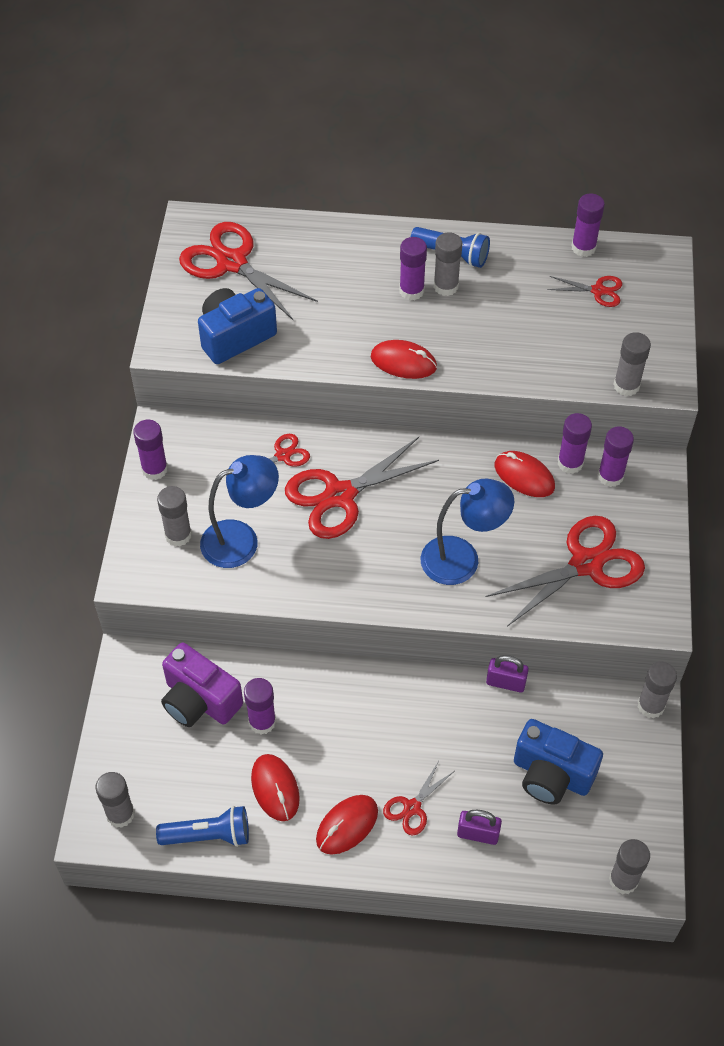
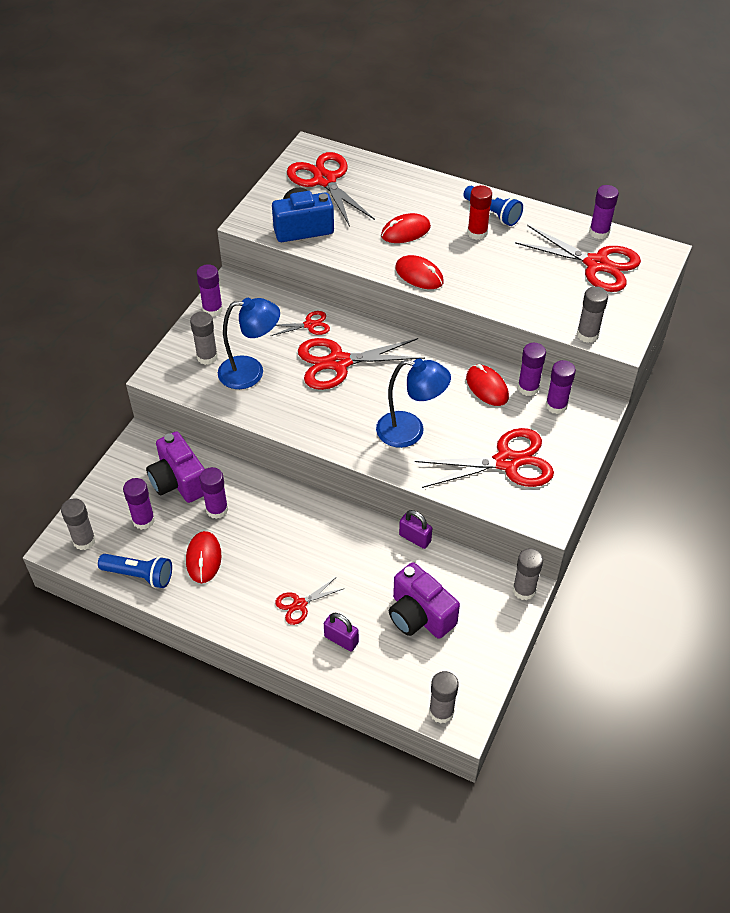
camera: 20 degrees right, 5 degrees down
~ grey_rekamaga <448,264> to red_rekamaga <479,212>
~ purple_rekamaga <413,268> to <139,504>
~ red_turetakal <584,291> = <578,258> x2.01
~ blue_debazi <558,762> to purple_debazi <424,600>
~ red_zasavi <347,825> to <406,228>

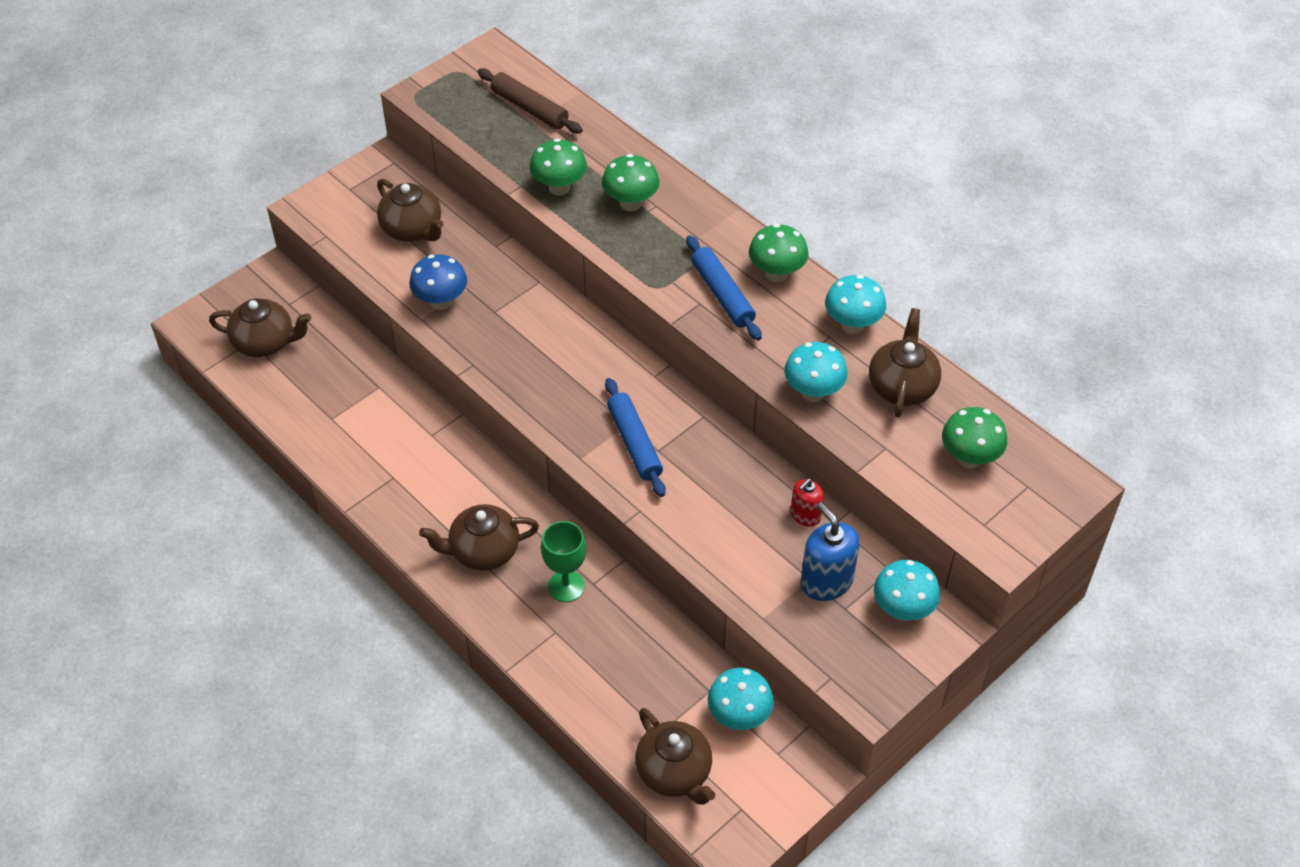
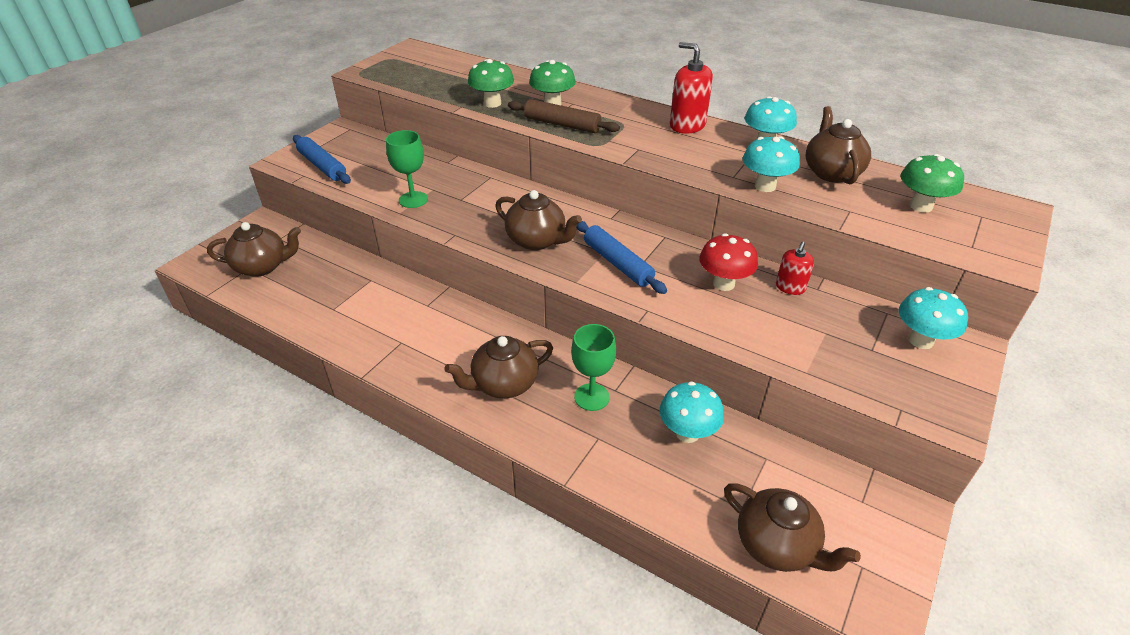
camera: 15 degrees left, 10 degrees down
~ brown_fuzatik <530,101> to <564,116>
~ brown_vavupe <410,210> to <538,220>
~ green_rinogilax <779,253> to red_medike <691,88>
~ blue_fuzatik <724,288> to <322,159>
~ blue_rinogilax <438,282> to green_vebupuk <407,169>
- blue_medike <830,551>
~ turquoise_rinogilax <741,699> to <692,412>
+ red_rinogilax <728,262>

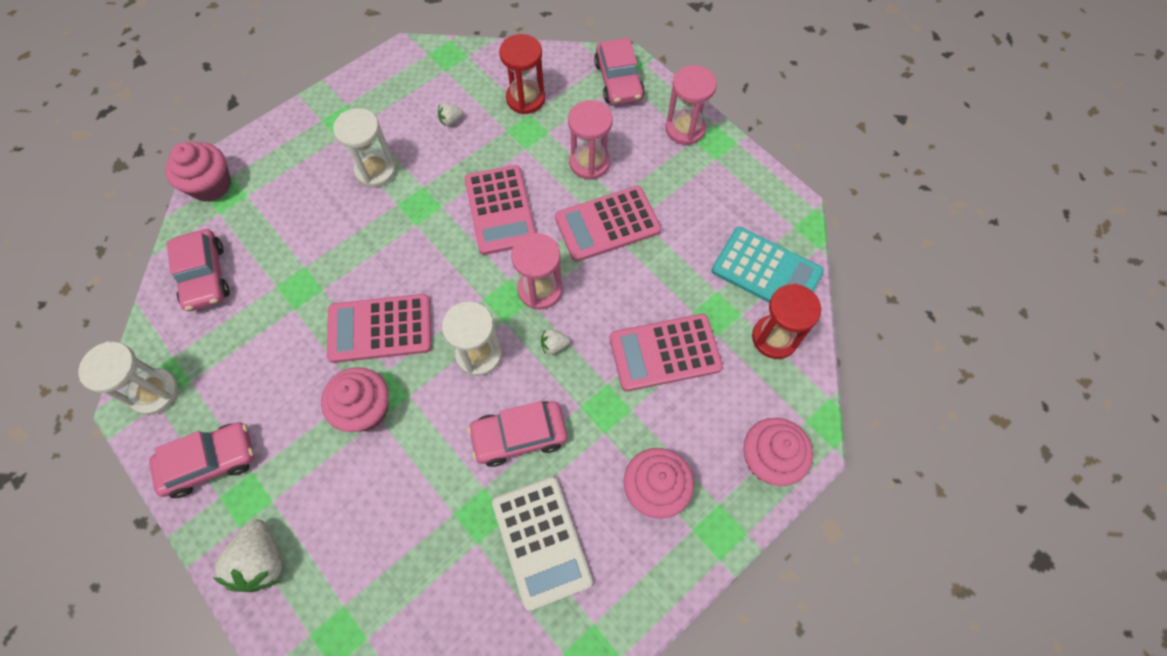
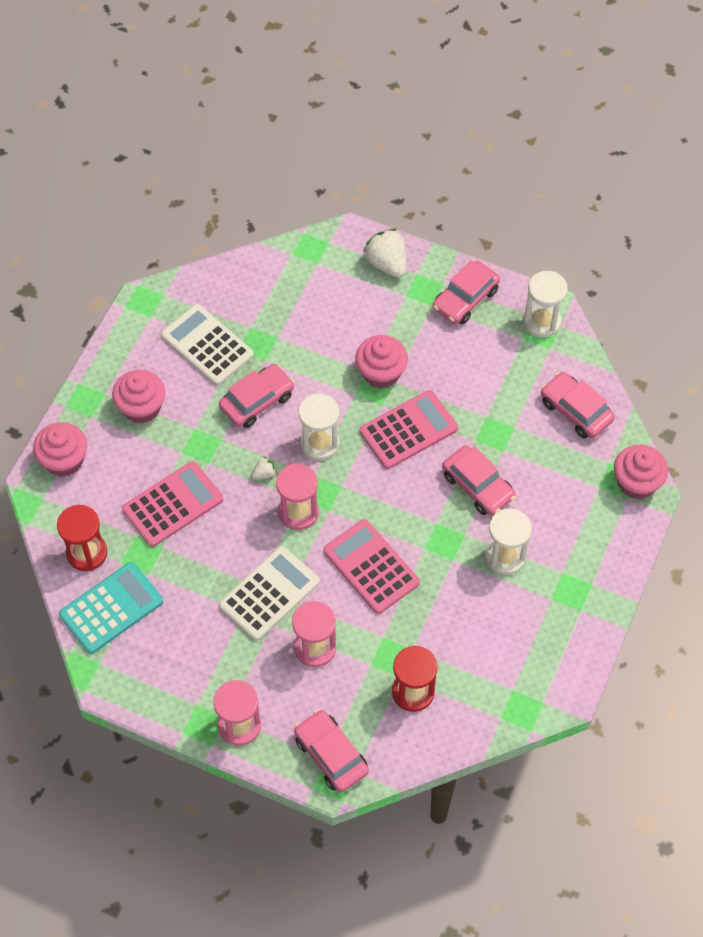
camera: 155 degrees right, 5 degrees down
- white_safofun <450,114>
~ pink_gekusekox <608,224> to white_gekusekox <269,593>
~ turquoise_gekusekox <768,265> = <111,608> 135 degrees clockwise
+ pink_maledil <479,480>

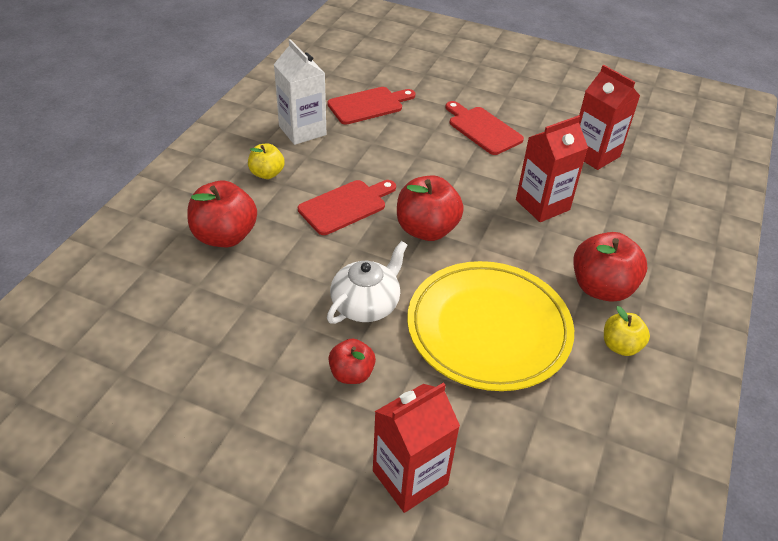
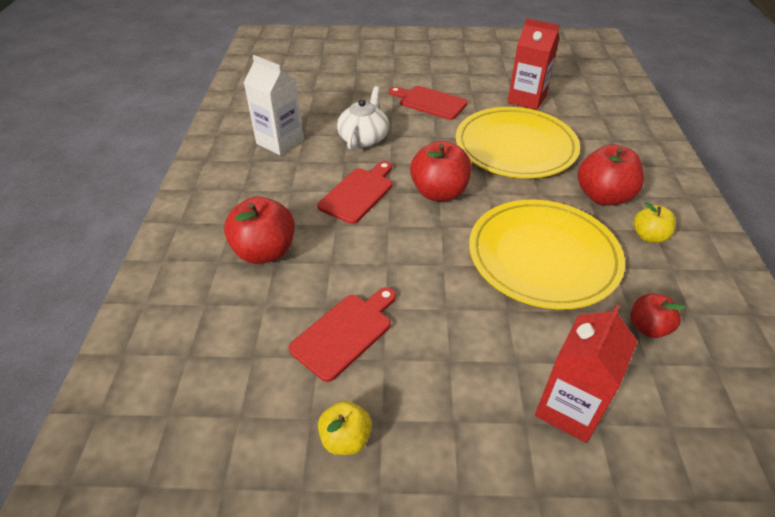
camera: 20 degrees left, 0 degrees up
~ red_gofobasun <371,106> to <342,334>
~ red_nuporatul <552,168> to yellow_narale <518,142>
~ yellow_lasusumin <266,161> to <345,428>
~ white_vavupe <367,282> to <363,118>
~ red_lasusumin <352,361> to <657,316>

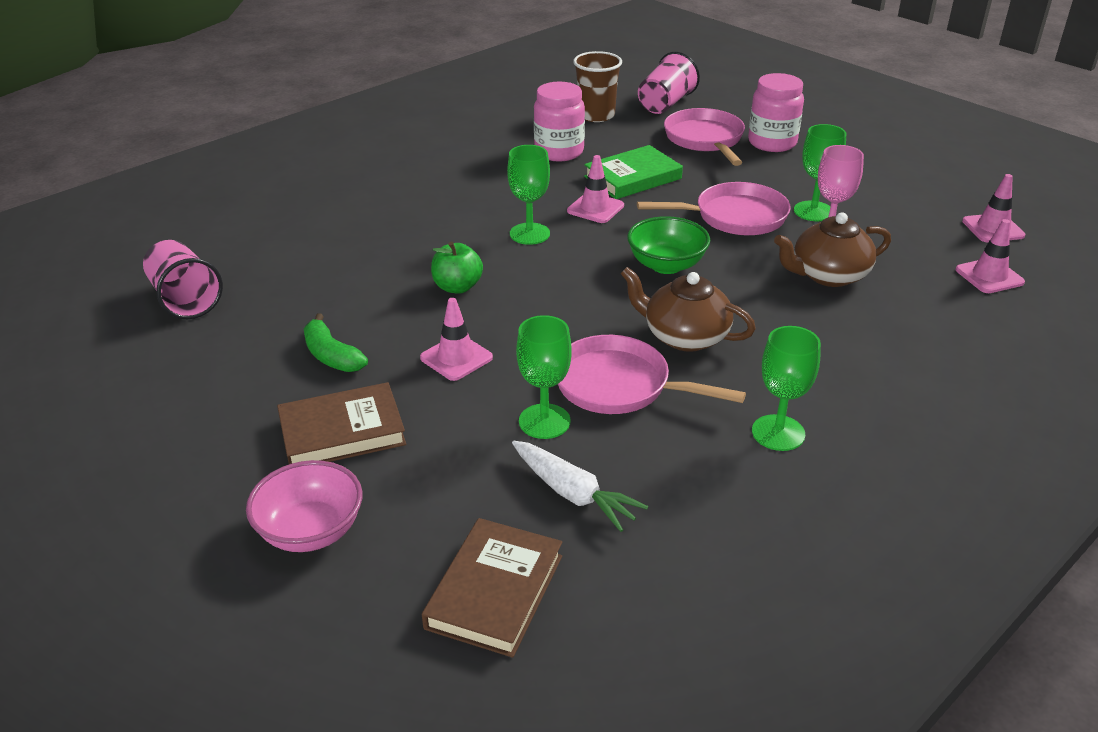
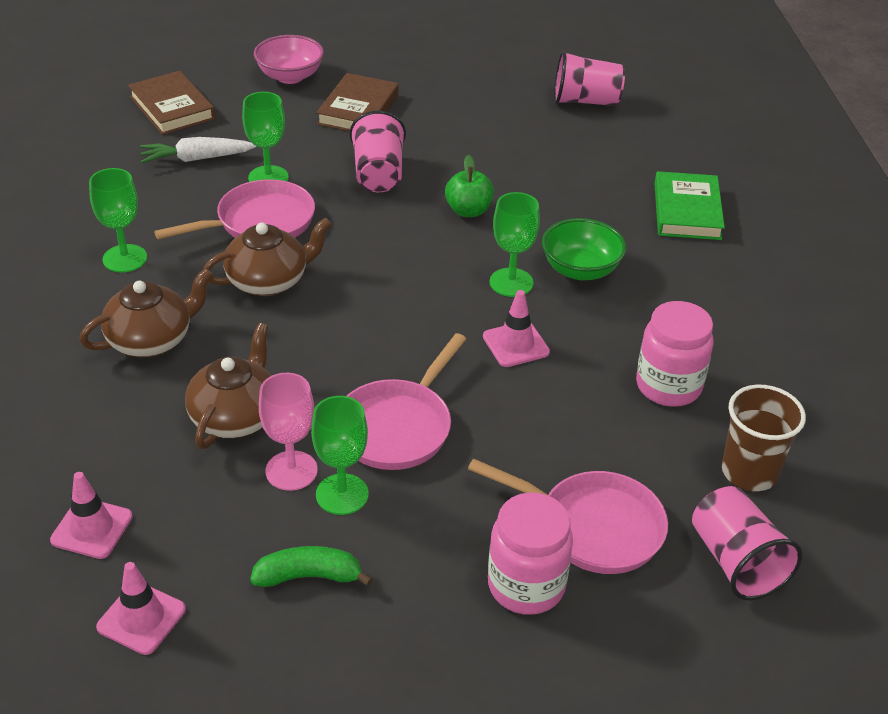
camera: 125 degrees right, 5 degrees up
~ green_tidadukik <633,172> to <689,205>
~ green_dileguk <668,245> to <584,249>
~ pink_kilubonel <456,339> to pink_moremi <378,151>
~ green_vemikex <336,343> to <311,566>
+ brown_vavupe <146,312>

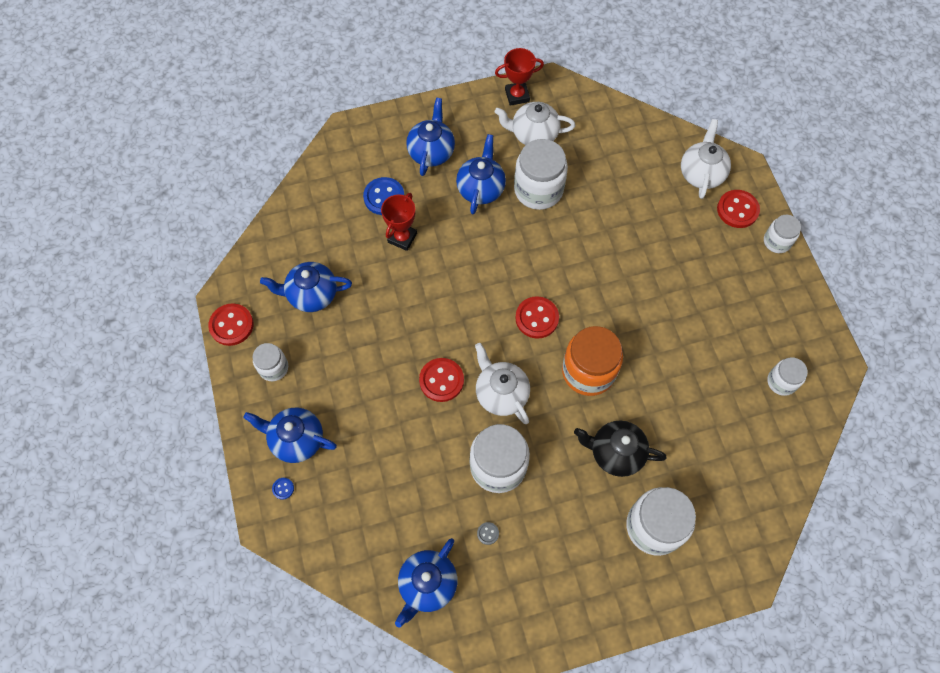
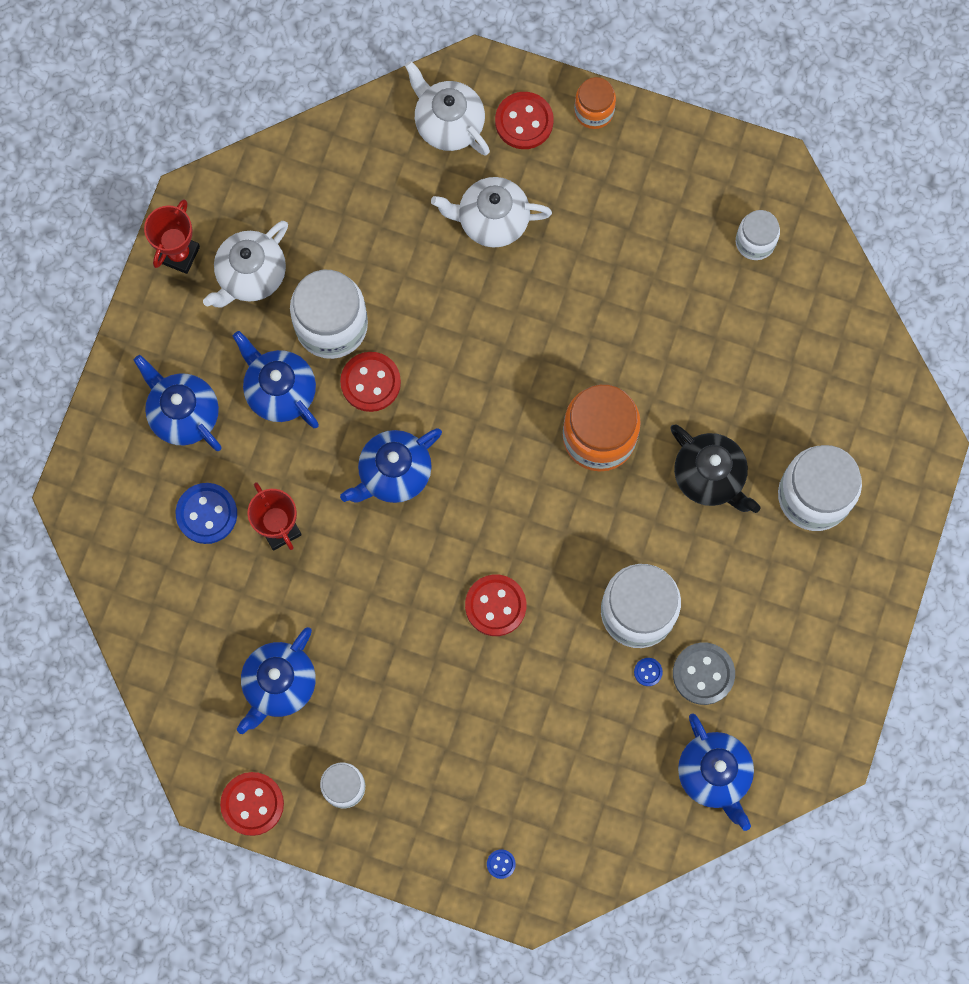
camera: 55 degrees left, 10 degrees up
~ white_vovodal <782,234> to orange_vovodal <595,103>
~ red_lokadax <537,317> to <370,382>
~ white_vavupe <502,383> to <491,212>
~ blue_vavupe <290,435> to <391,465>
~ black_vavupe <620,449> = <715,468> 90 degrees counterclockwise
~ grey_lokadax <488,533> = <704,673> x2.18
+ blue_lokadax <648,672>

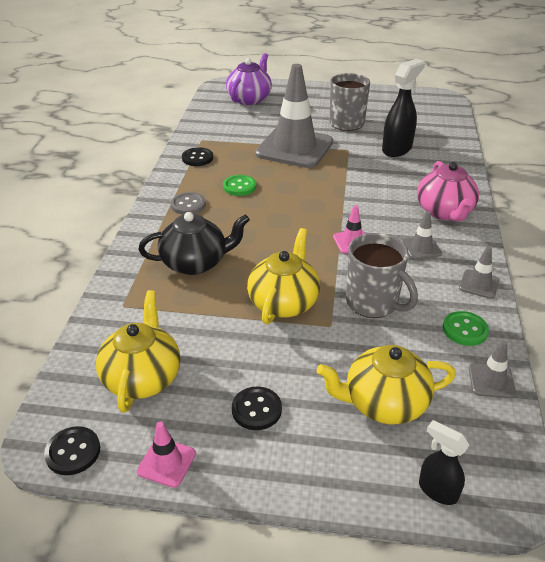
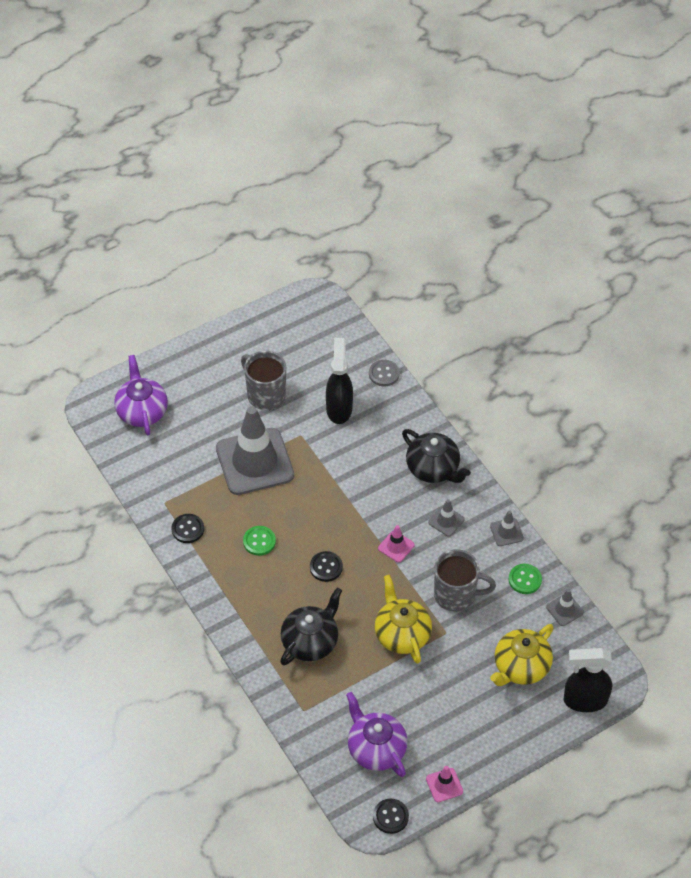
camera: 40 degrees left, 15 degrees up
~ pink_vavupe <448,191> to black_vavupe <436,456>
~ grey_lokadax <188,203> to <384,373>
~ yellow_vavupe <138,351> to purple_vavupe <377,734>
~ black_lokadax <257,408> to <326,566>
~ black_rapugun <444,462> = <588,680> x1.74

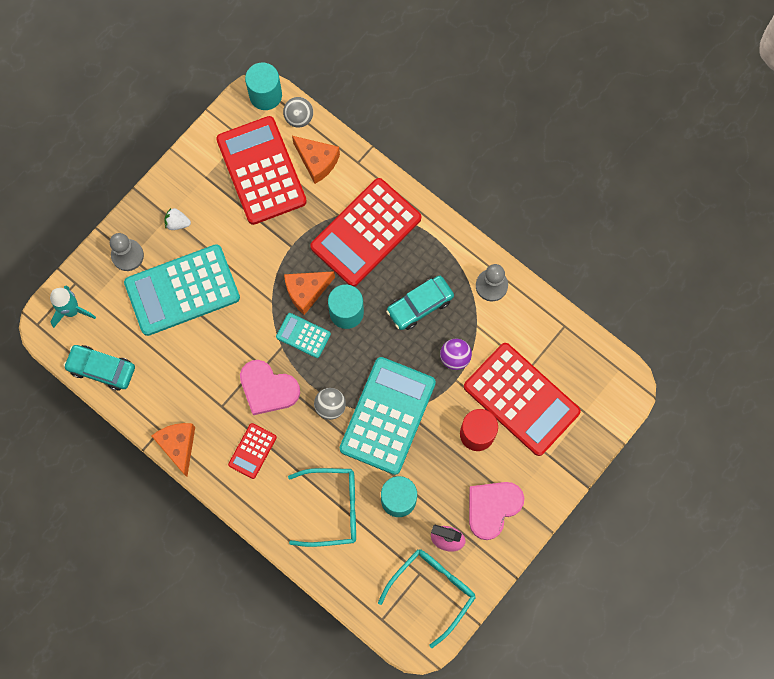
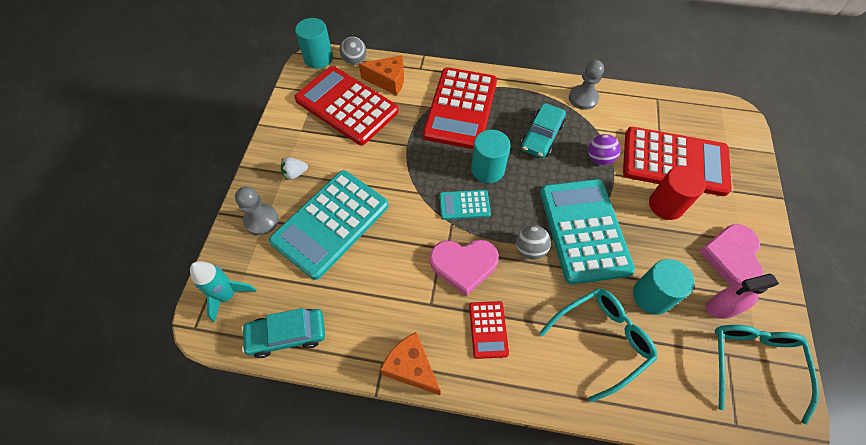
camera: 30 degrees left, 15 degrees down
- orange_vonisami <309,293>

